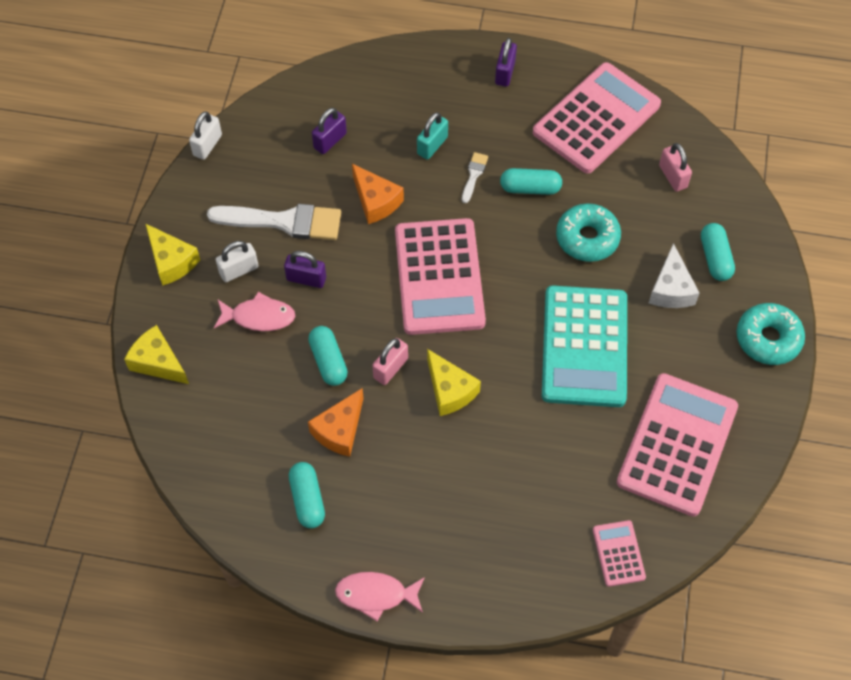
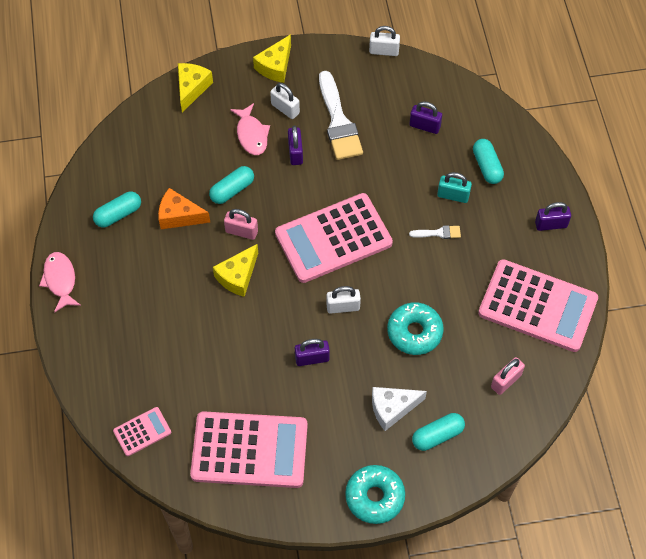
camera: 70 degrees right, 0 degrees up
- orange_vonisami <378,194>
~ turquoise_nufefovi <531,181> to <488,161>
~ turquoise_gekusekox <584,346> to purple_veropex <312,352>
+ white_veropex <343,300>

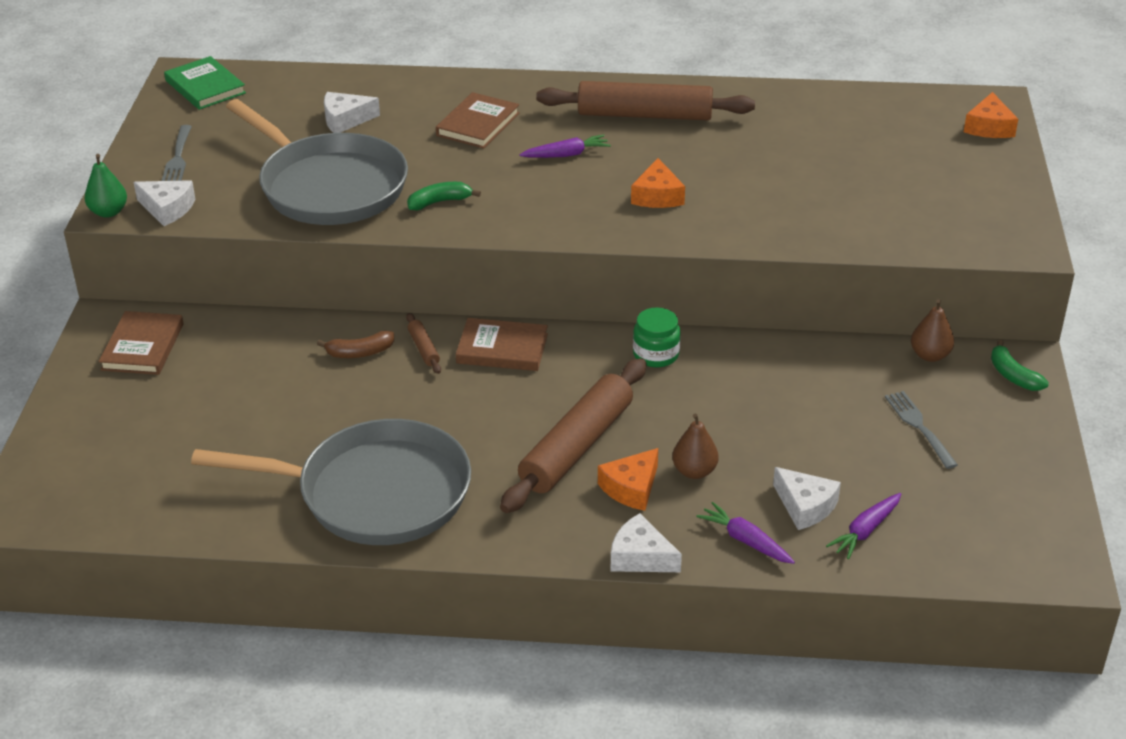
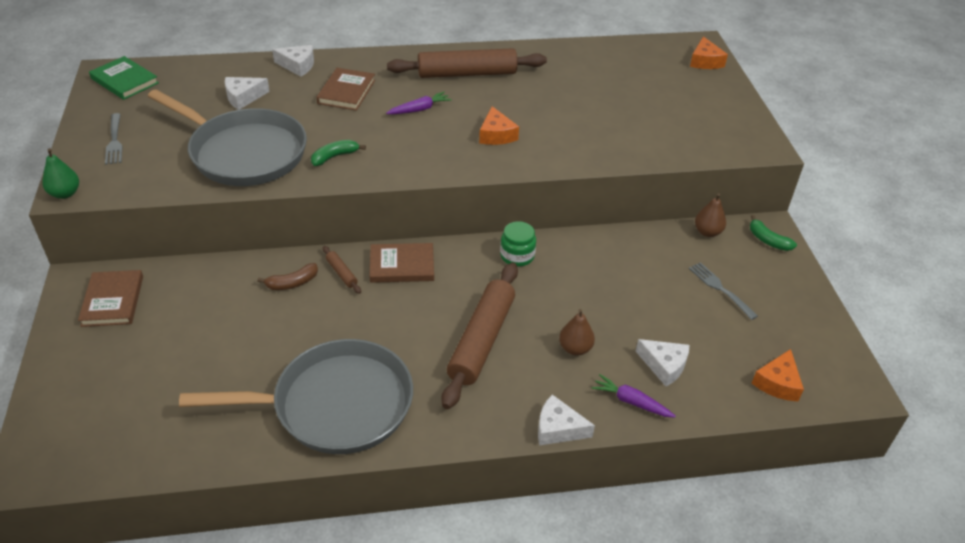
camera: 15 degrees left, 5 degrees up
~ white_vonisami <164,203> to <293,61>
~ orange_vonisami <628,479> to <778,375>
- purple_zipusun <863,526>

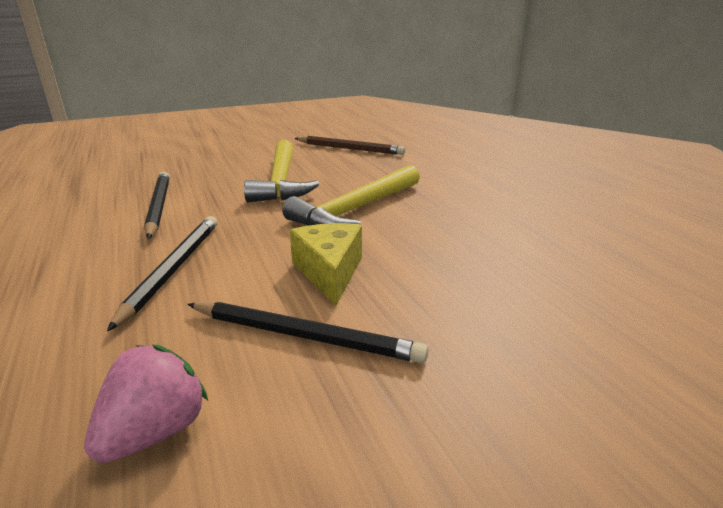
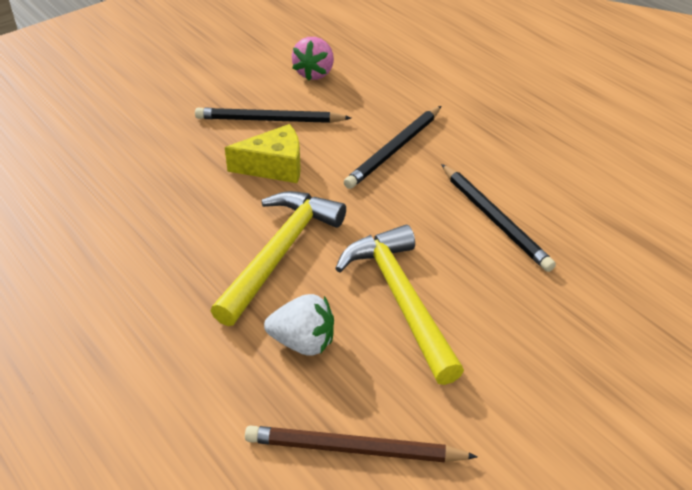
camera: 165 degrees right, 15 degrees up
~ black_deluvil <162,273> = <392,147> 45 degrees clockwise
~ yellow_vonisami <326,264> = <263,153> 75 degrees counterclockwise
+ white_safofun <299,325>

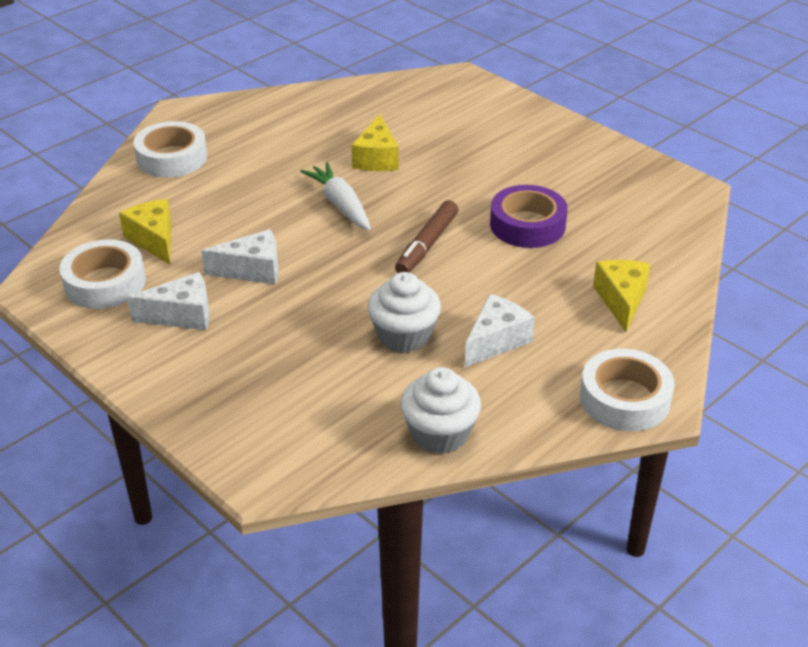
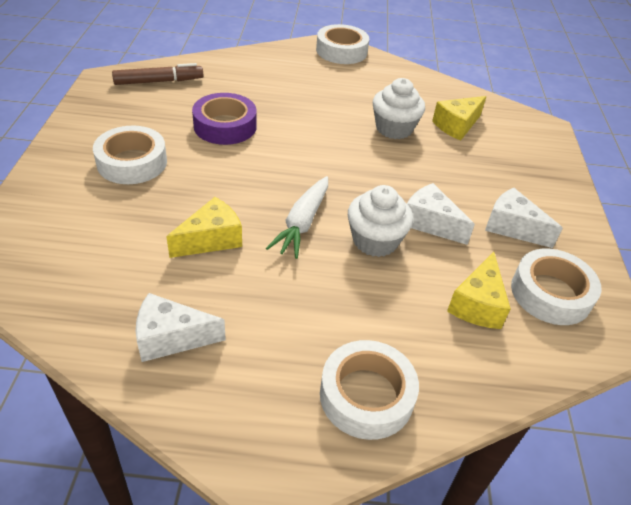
camera: 135 degrees left, 5 degrees up
~ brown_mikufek <426,236> to <157,74>
~ yellow_vonisami <622,296> to <459,118>
~ white_vonisami <500,330> to <181,327>
~ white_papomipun <441,410> to <380,221>
+ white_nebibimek <130,155>

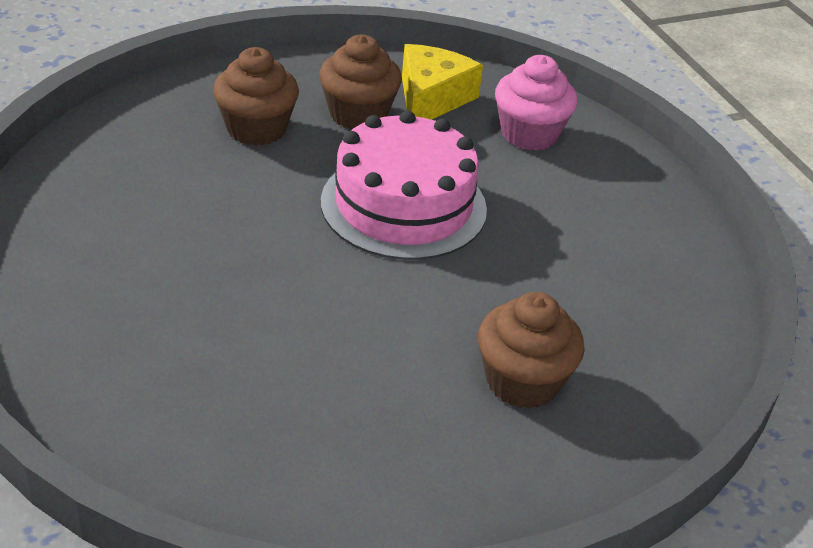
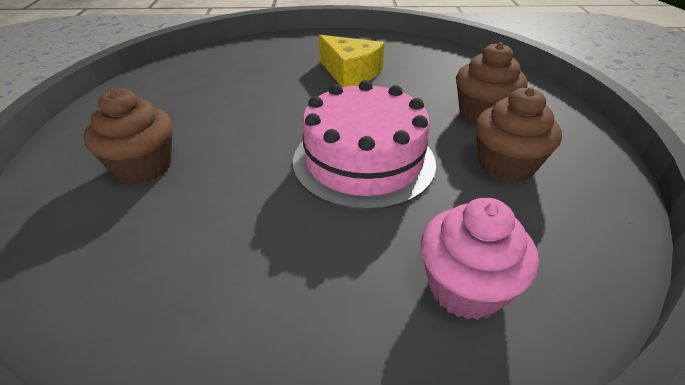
camera: 115 degrees right, 0 degrees up
~ yellow_vonisami <442,82> to <351,61>

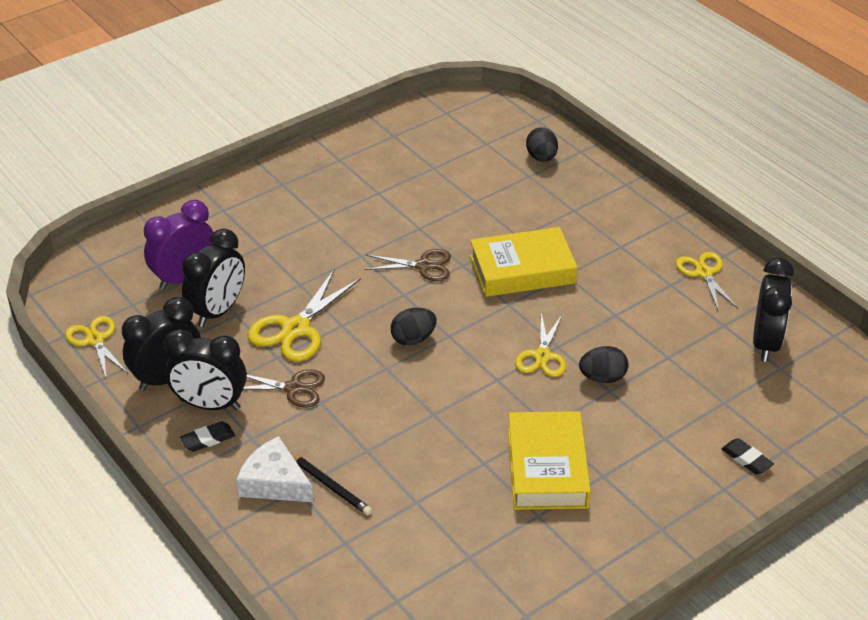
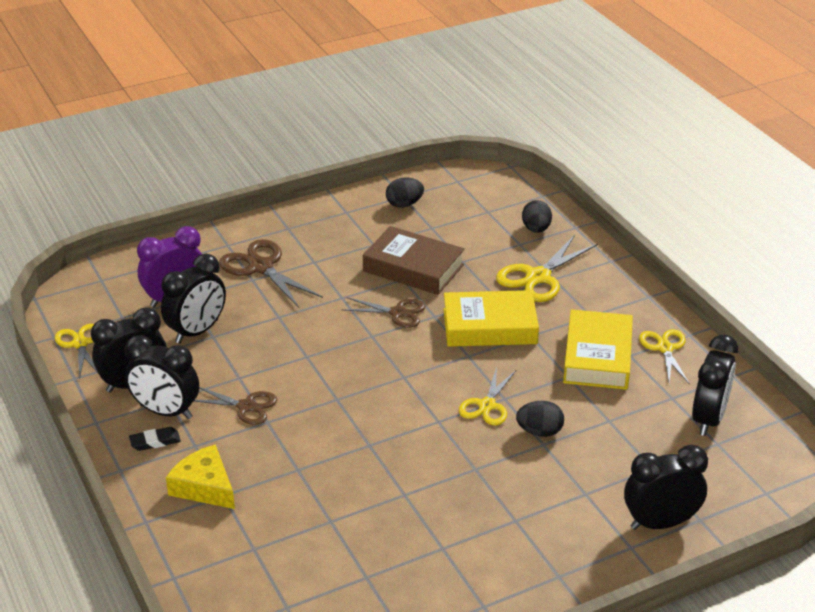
camera: 10 degrees right, 5 degrees down
~ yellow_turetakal <304,315> to <547,268>
~ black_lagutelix <414,327> to <405,192>
~ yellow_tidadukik <549,460> to <598,349>
~ white_vonisami <274,469> to yellow_vonisami <200,476>
~ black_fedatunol <747,456> to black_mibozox <666,487>
- black_deluvil <331,484>
+ brown_tidadukik <414,260>
+ brown_turetakal <271,273>

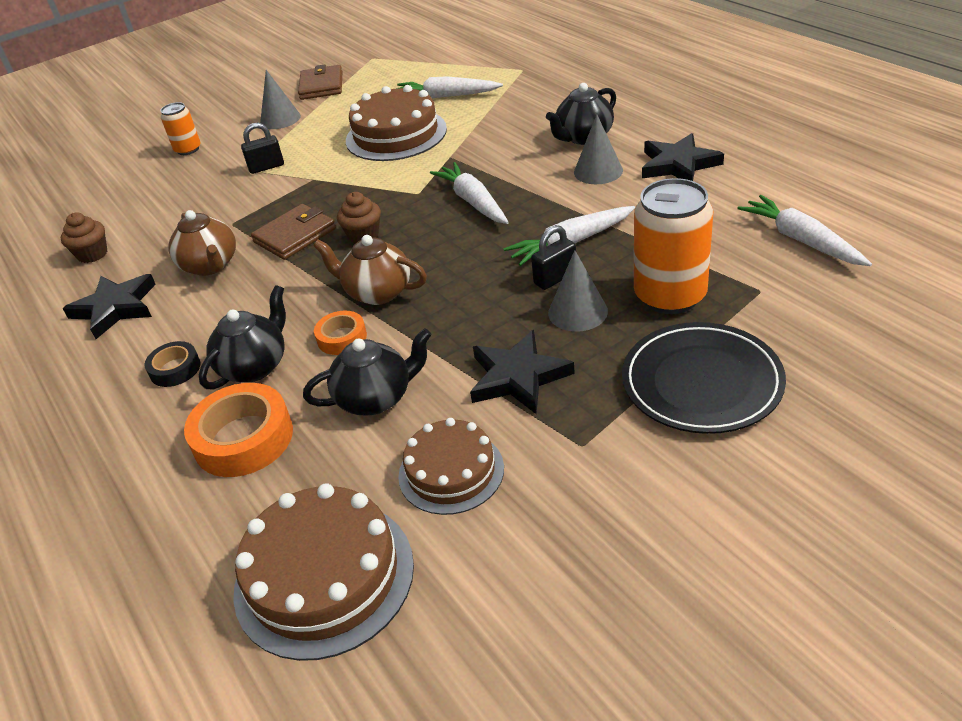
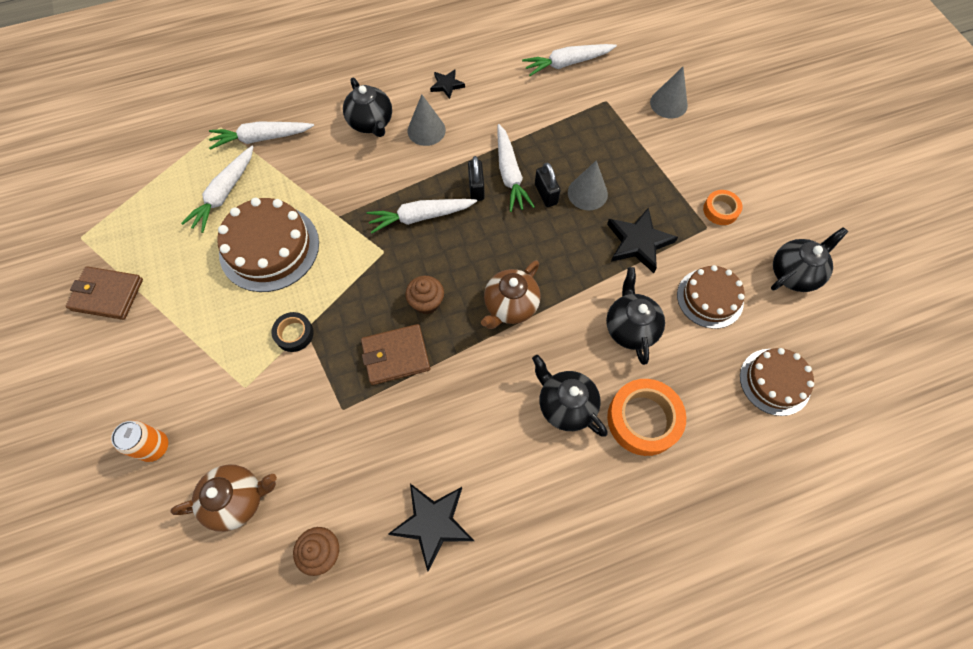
camera: 80 degrees left, 25 degrees up
~ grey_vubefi <280,99> to <669,92>
~ black_veropex <262,148> to <476,178>
~ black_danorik <683,157> = <447,84> x0.57
- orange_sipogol <673,246>
~ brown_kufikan <293,232> = <395,354> 75 degrees counterclockwise
~ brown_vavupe <202,243> to <223,498>
~ orange_nebibimek <340,333> to <723,207>
- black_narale <704,378>
~ black_nebibimek <172,364> to <292,332>
~ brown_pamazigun <323,572> = <777,382> x0.64
+ white_zipusun <261,136>
+ black_vavupe <809,259>

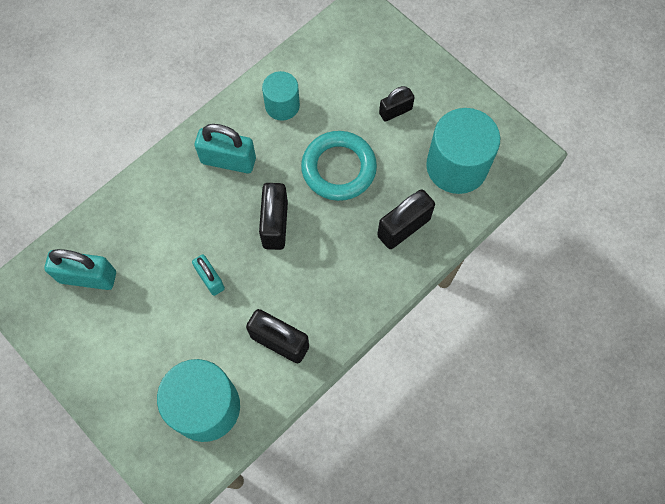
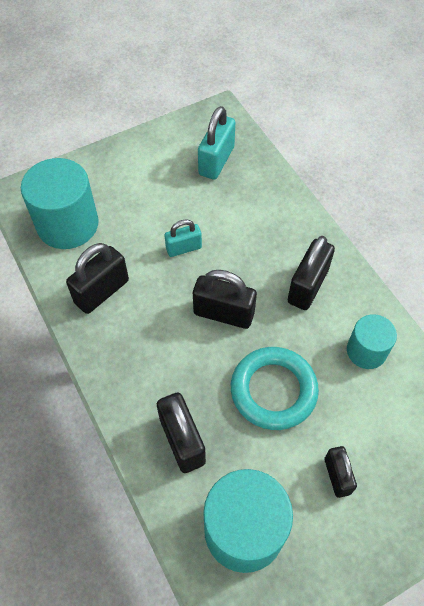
camera: 105 degrees right, 10 degrees down
~ turquoise_veropex <225,148> to black_veropex <311,273>

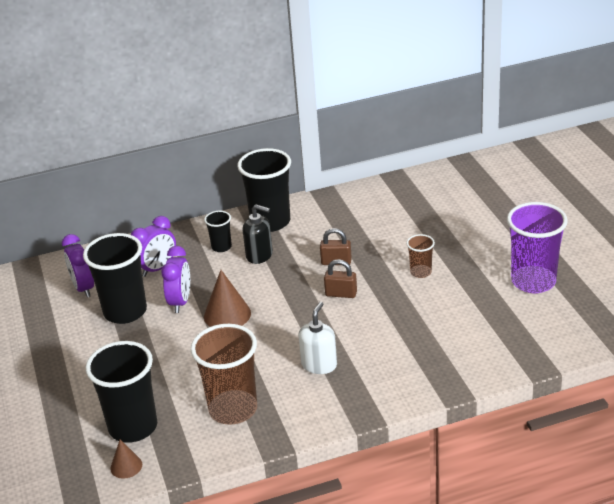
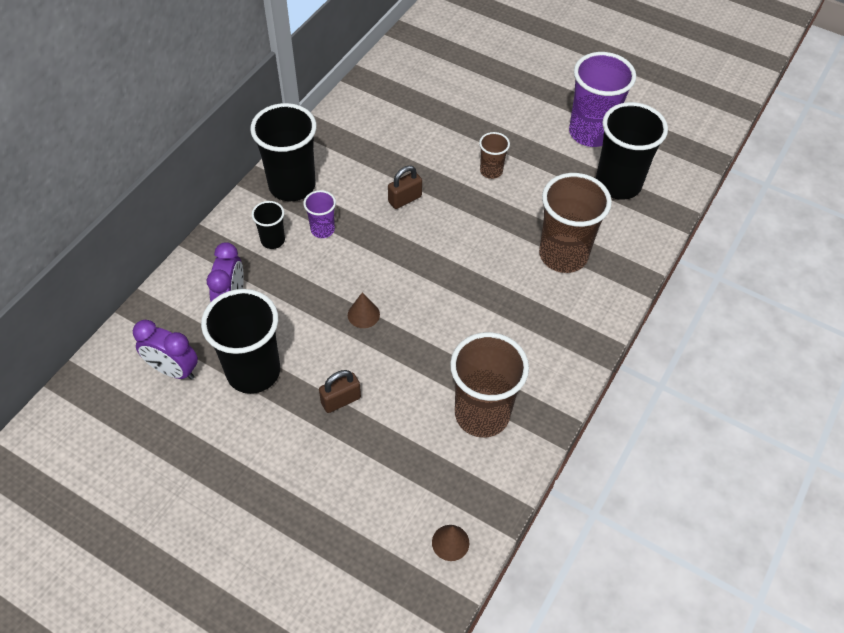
camera: 45 degrees left, 20 degrees up
~ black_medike <258,234> to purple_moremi <319,214>
- purple_mibozox <175,279>
~ brown_veropex <340,278> to <340,391>
~ brown_vubefi <227,298> = <364,310> x0.59
- white_medike <317,338>
~ black_moremi <121,392> to <632,151>
+ brown_moremi <575,223>

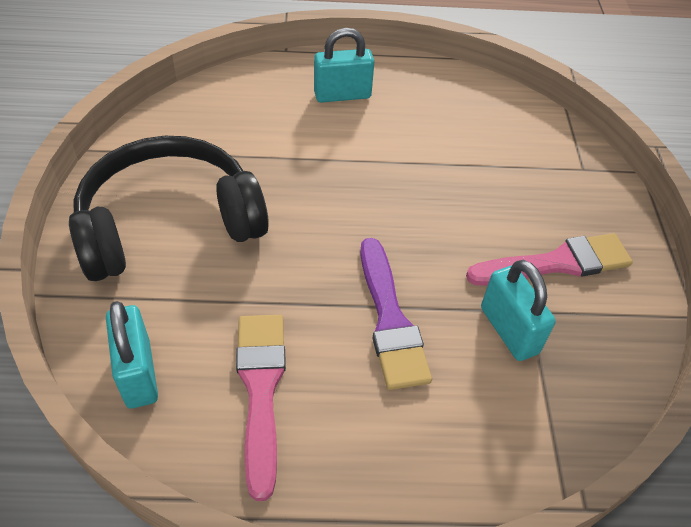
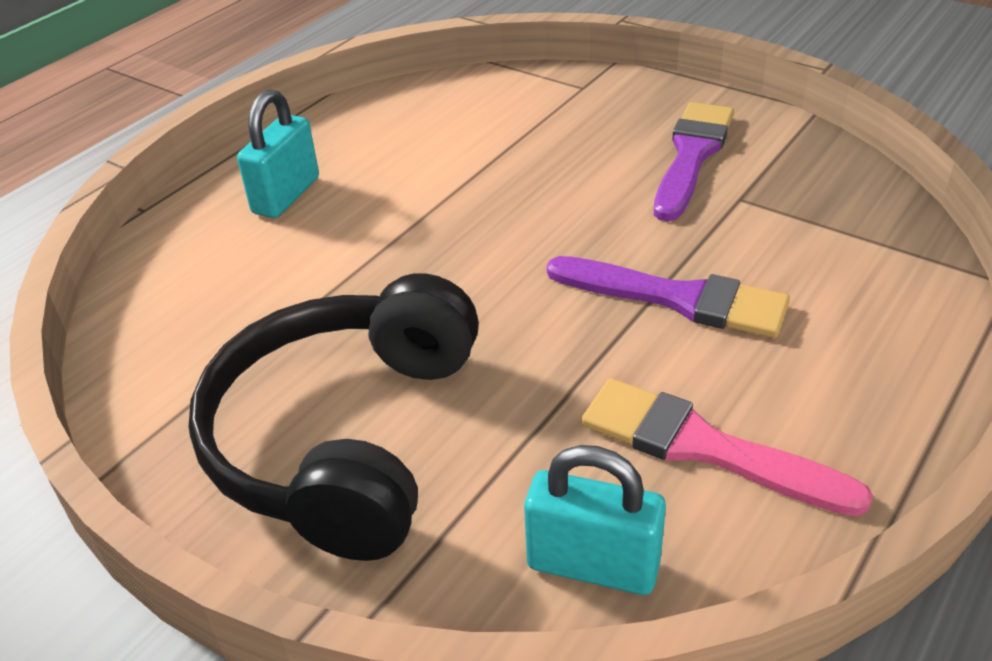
camera: 50 degrees left, 10 degrees down
~ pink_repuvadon <549,259> to purple_repuvadon <694,161>
- turquoise_veropex <518,310>

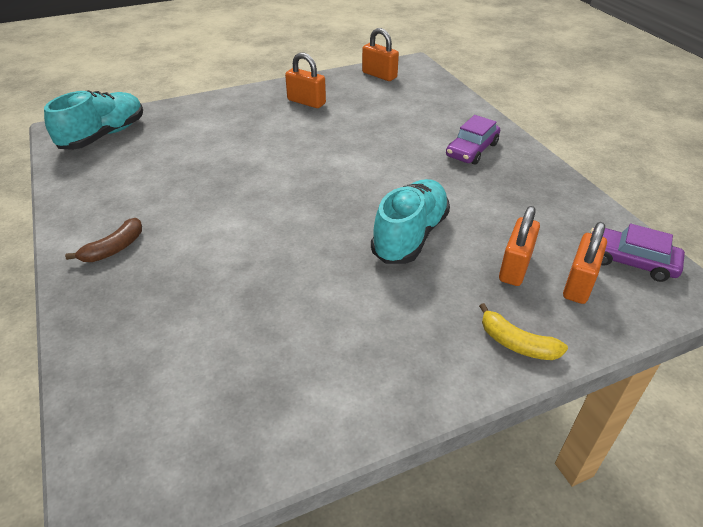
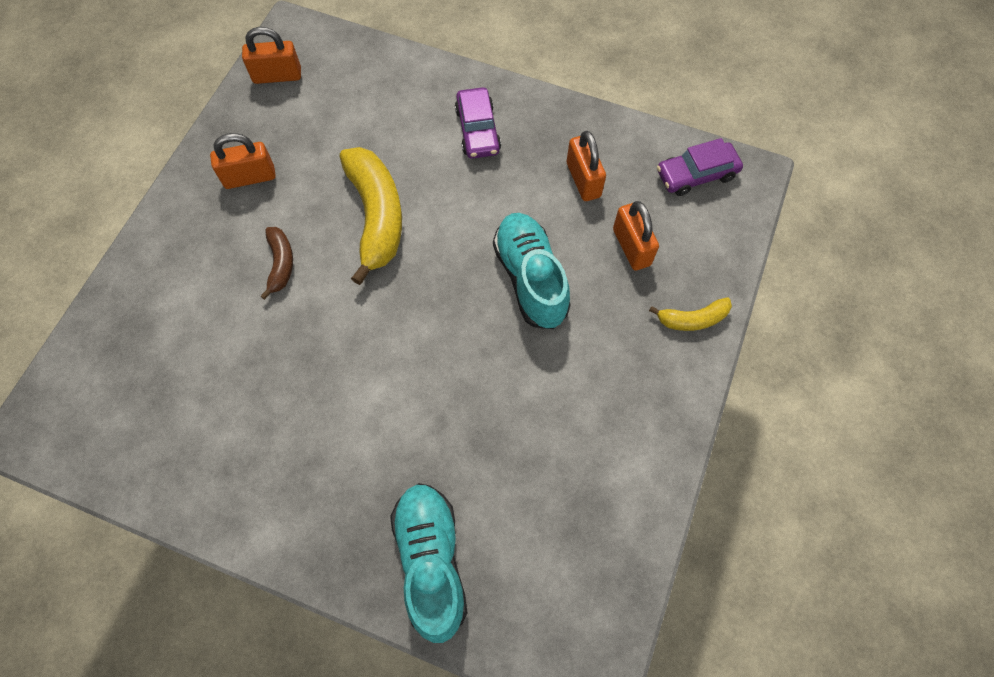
camera: 45 degrees left, 25 degrees up
~ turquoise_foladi <93,120> to <429,563>
~ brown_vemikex <103,240> to <276,263>
~ orange_veropex <585,263> to <586,166>
+ yellow_vemikex <371,216>

